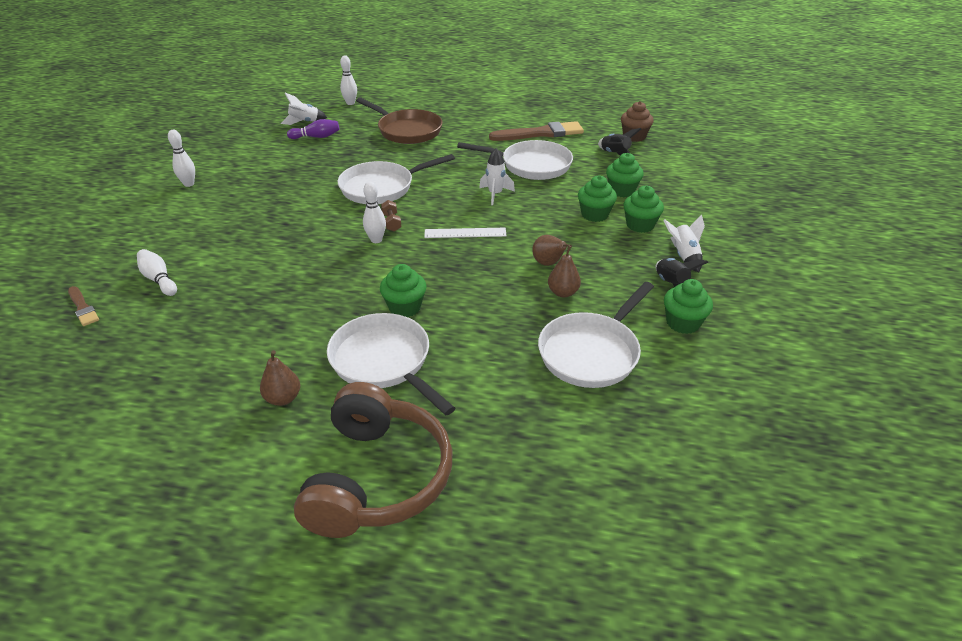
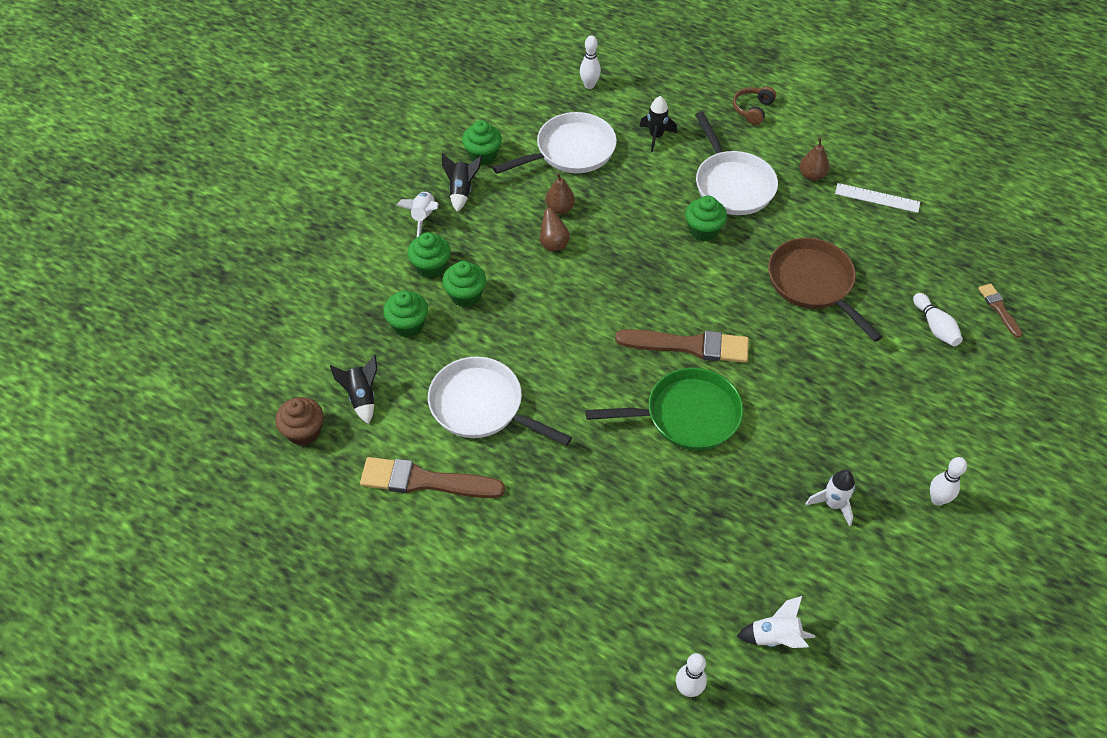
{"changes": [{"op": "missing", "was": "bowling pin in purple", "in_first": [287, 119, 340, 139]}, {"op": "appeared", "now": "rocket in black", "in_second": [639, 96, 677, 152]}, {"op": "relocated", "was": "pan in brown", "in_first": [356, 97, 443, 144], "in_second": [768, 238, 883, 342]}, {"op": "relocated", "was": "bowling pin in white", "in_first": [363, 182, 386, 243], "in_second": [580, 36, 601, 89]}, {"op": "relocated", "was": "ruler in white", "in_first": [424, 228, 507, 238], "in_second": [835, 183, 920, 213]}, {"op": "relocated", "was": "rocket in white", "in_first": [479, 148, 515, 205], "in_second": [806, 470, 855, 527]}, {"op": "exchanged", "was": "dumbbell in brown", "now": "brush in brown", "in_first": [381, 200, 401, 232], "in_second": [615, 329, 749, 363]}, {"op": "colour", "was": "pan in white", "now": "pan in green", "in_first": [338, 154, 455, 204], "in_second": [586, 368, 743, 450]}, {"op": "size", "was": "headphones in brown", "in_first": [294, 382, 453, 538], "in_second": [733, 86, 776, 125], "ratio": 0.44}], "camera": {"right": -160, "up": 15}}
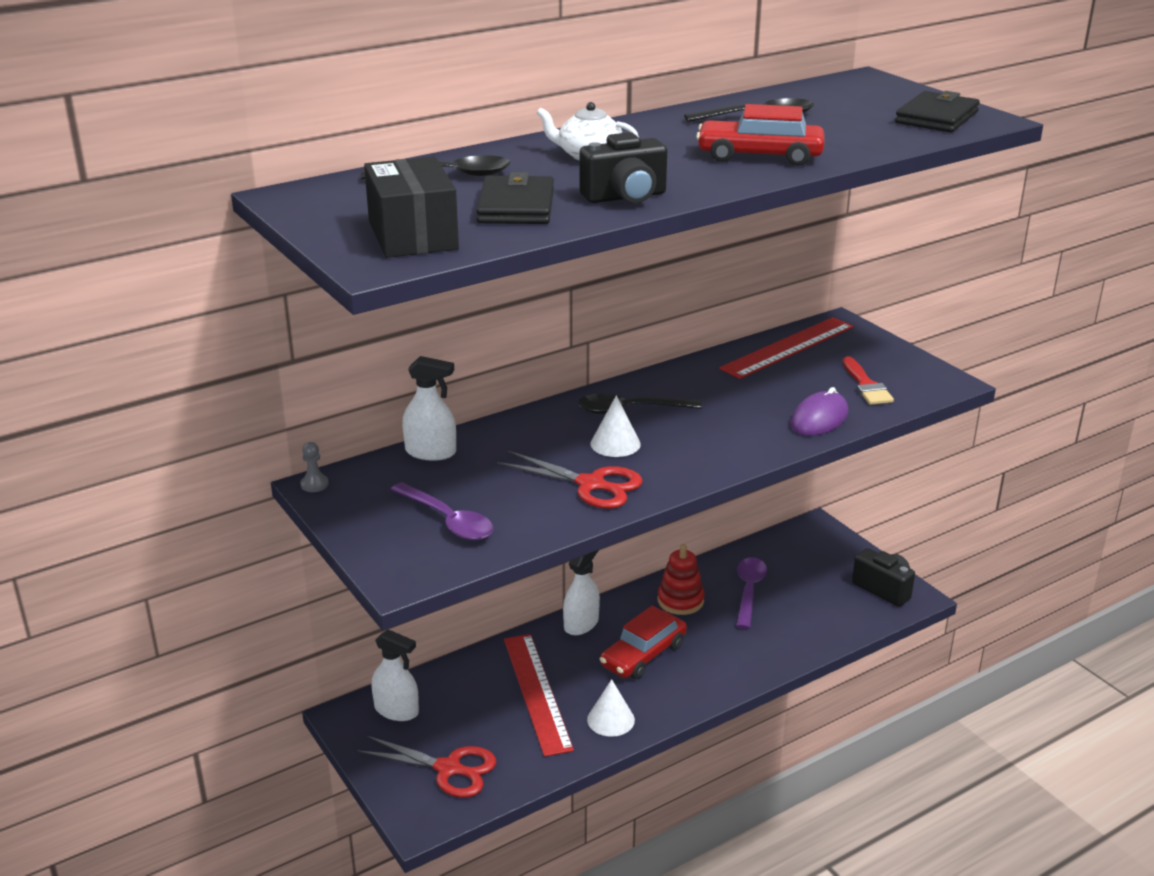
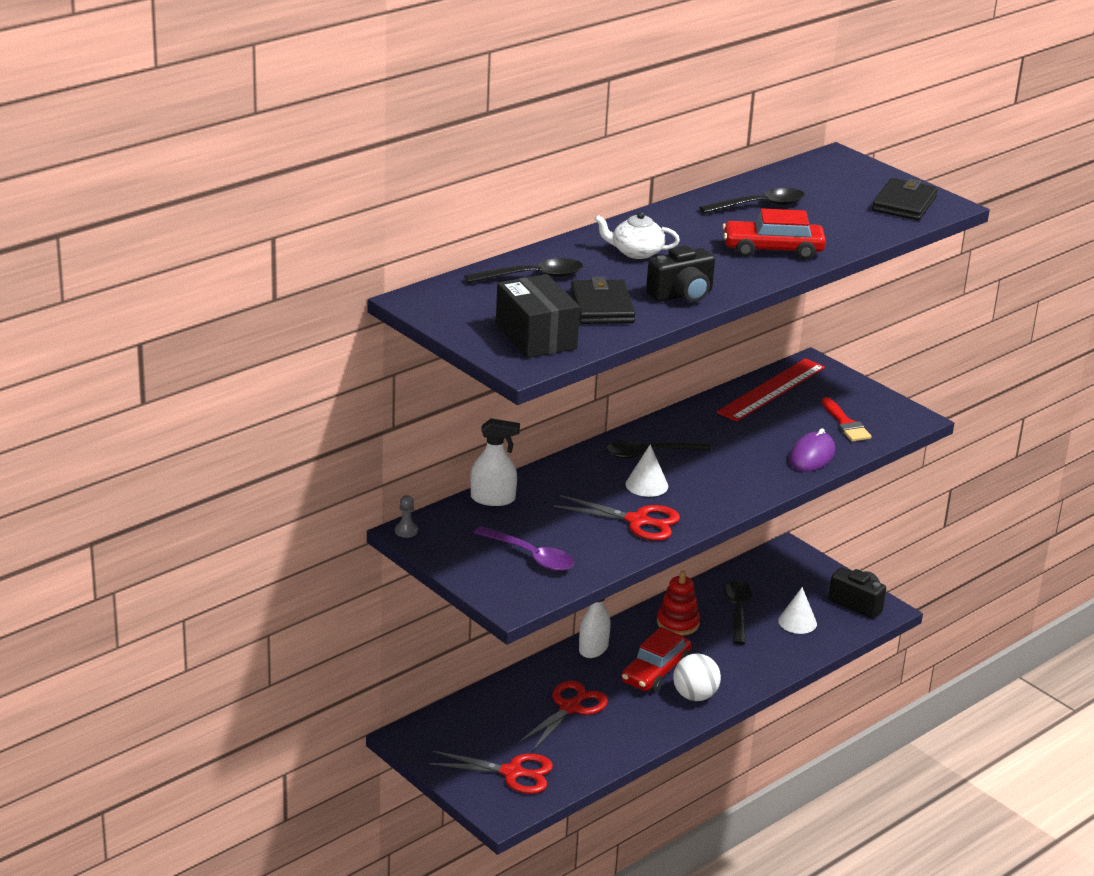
{"changes": [{"op": "missing", "was": "spray bottle in white", "in_first": [371, 629, 419, 721]}, {"op": "appeared", "now": "ball in white", "in_second": [673, 653, 721, 701]}, {"op": "relocated", "was": "cone in white", "in_first": [587, 679, 635, 737], "in_second": [778, 587, 817, 634]}, {"op": "exchanged", "was": "ruler in red", "now": "scissors in red", "in_first": [504, 634, 574, 757], "in_second": [518, 681, 608, 750]}, {"op": "colour", "was": "spoon in purple", "now": "spoon in black", "in_first": [736, 557, 767, 629], "in_second": [724, 581, 752, 645]}], "camera": {"right": -10, "up": 0}}
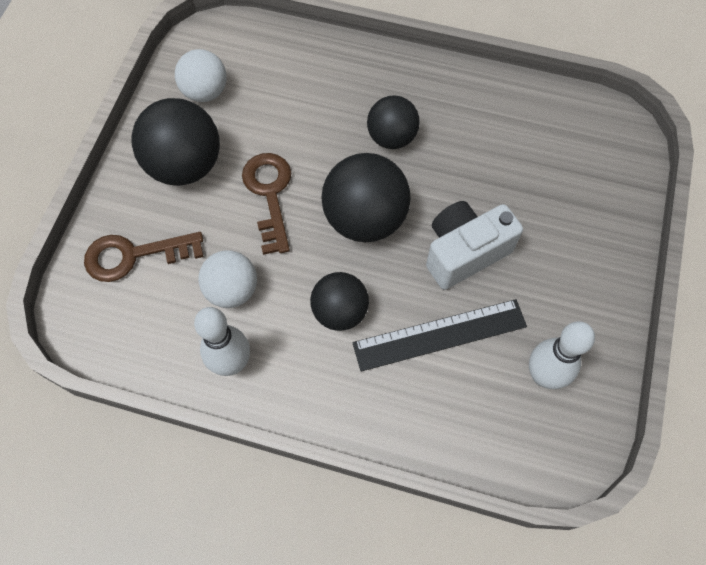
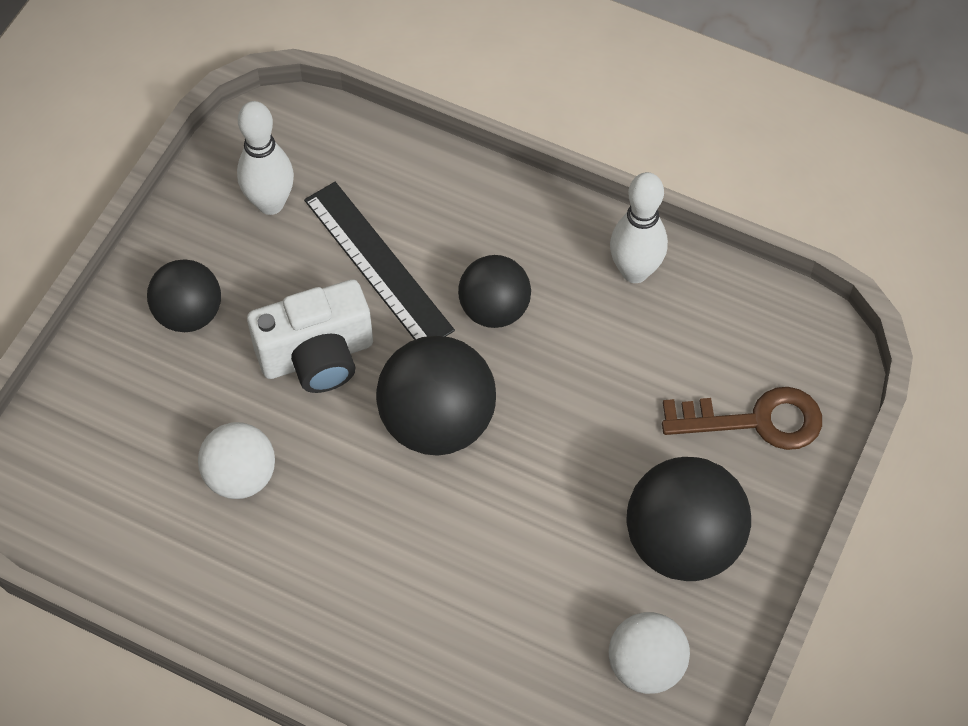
{"changes": [{"op": "missing", "was": "key in brown", "in_first": [242, 153, 291, 255]}, {"op": "relocated", "was": "ball in white", "in_first": [198, 250, 257, 308], "in_second": [198, 422, 275, 499]}, {"op": "relocated", "was": "ball in black", "in_first": [367, 95, 420, 149], "in_second": [147, 259, 221, 332]}, {"op": "spun", "was": "ruler in black", "in_first": [352, 299, 527, 371], "in_second": [304, 182, 455, 340], "clockwise": 60}], "camera": {"right": -170, "up": -5}}
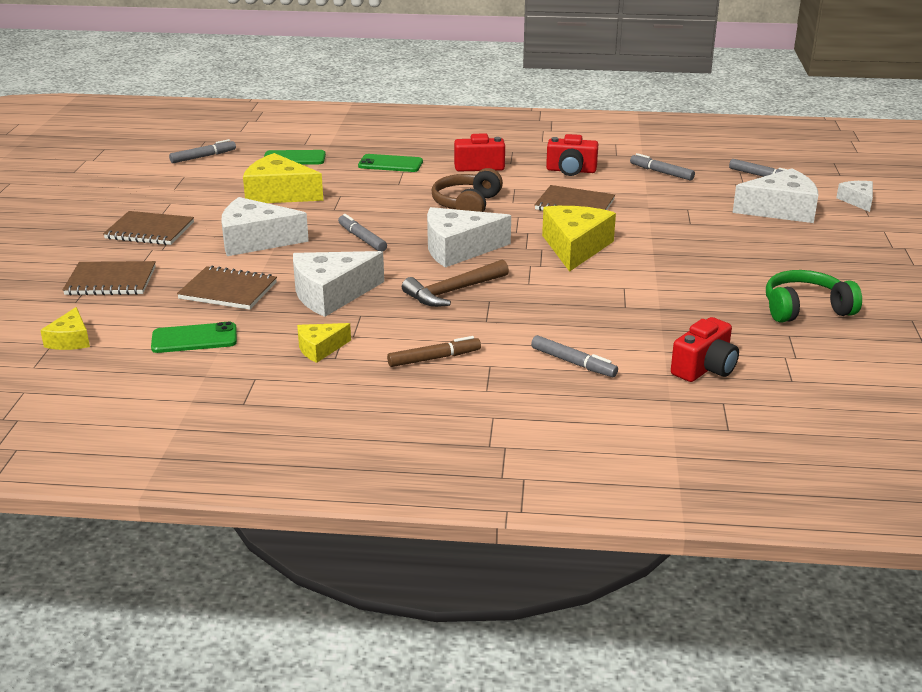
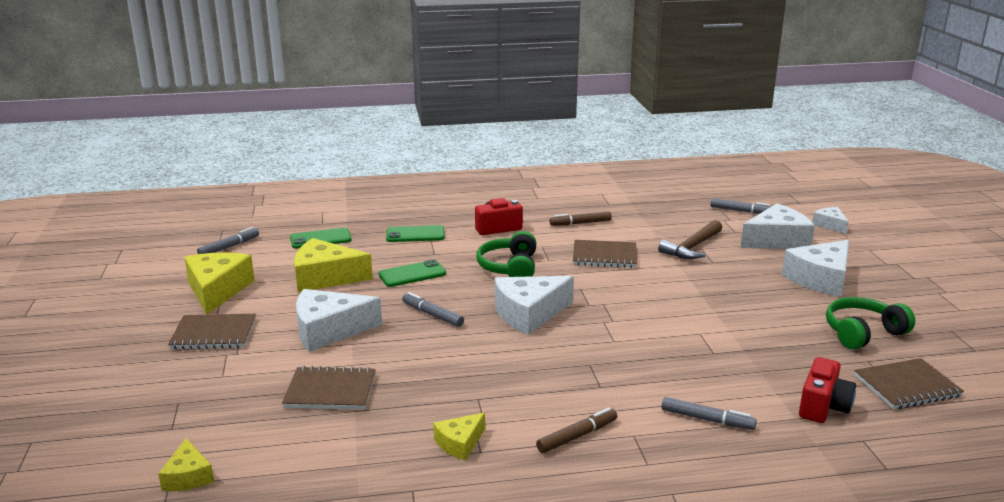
{"changes": [{"op": "missing", "was": "marker in grey", "in_first": [630, 153, 695, 180]}, {"op": "relocated", "was": "notebook in brown", "in_first": [63, 261, 156, 296], "in_second": [854, 358, 964, 409]}, {"op": "relocated", "was": "phone in green", "in_first": [151, 322, 237, 353], "in_second": [379, 260, 446, 287]}, {"op": "relocated", "was": "cheese in white", "in_first": [293, 251, 384, 317], "in_second": [782, 240, 849, 297]}, {"op": "relocated", "was": "hammer in brown", "in_first": [402, 259, 509, 307], "in_second": [658, 220, 722, 259]}, {"op": "relocated", "was": "cheese in yellow", "in_first": [542, 206, 616, 272], "in_second": [184, 252, 255, 315]}, {"op": "exchanged", "was": "camera in red", "now": "marker in brown", "in_first": [546, 134, 598, 176], "in_second": [550, 211, 612, 226]}, {"op": "colour", "was": "headphones in brown", "now": "headphones in green", "in_first": [432, 168, 503, 212], "in_second": [476, 231, 536, 277]}], "camera": {"right": -15, "up": -5}}
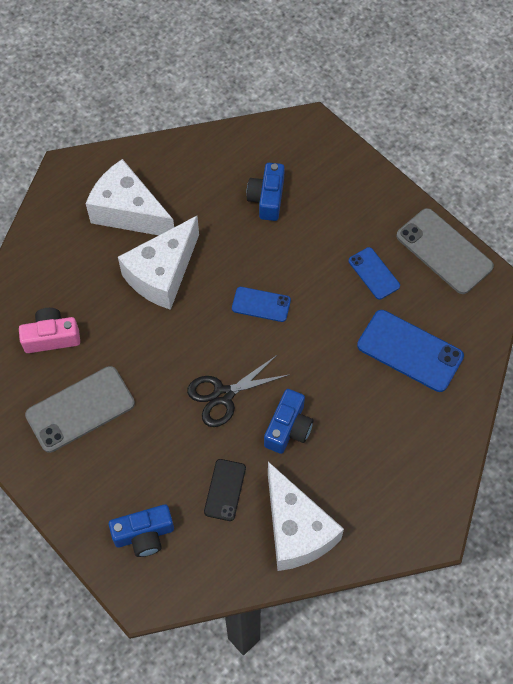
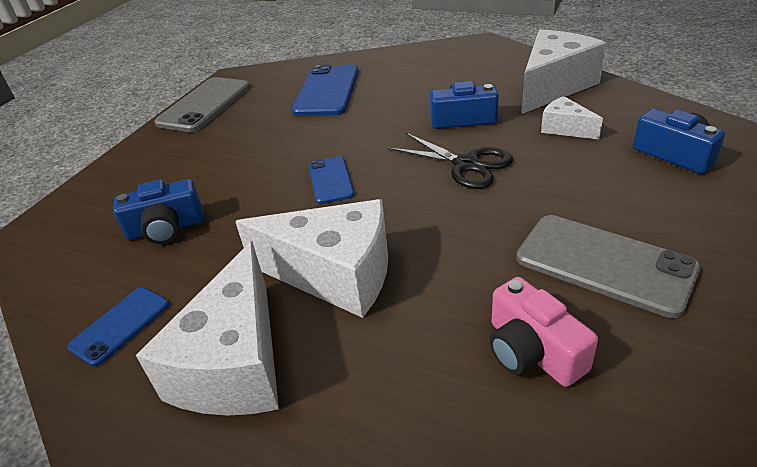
{"changes": [{"op": "relocated", "was": "phone in blue", "in_first": [349, 247, 400, 300], "in_second": [67, 287, 169, 367]}, {"op": "exchanged", "was": "phone in black", "now": "cheese in white", "in_first": [204, 459, 246, 521], "in_second": [541, 96, 603, 139]}], "camera": {"right": -110, "up": -25}}
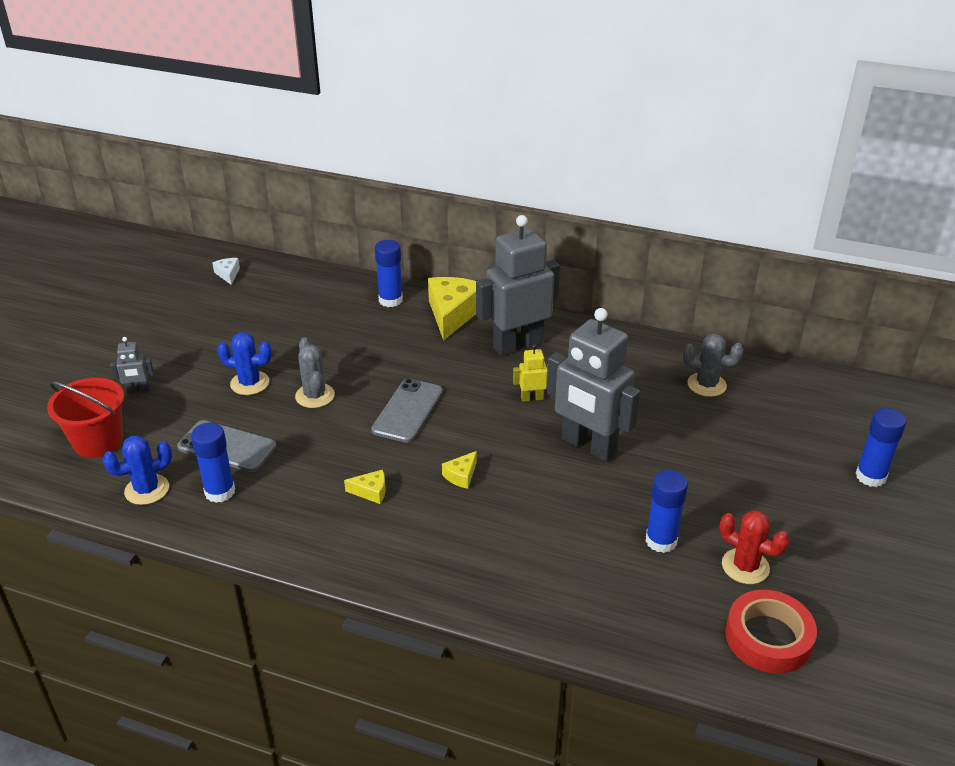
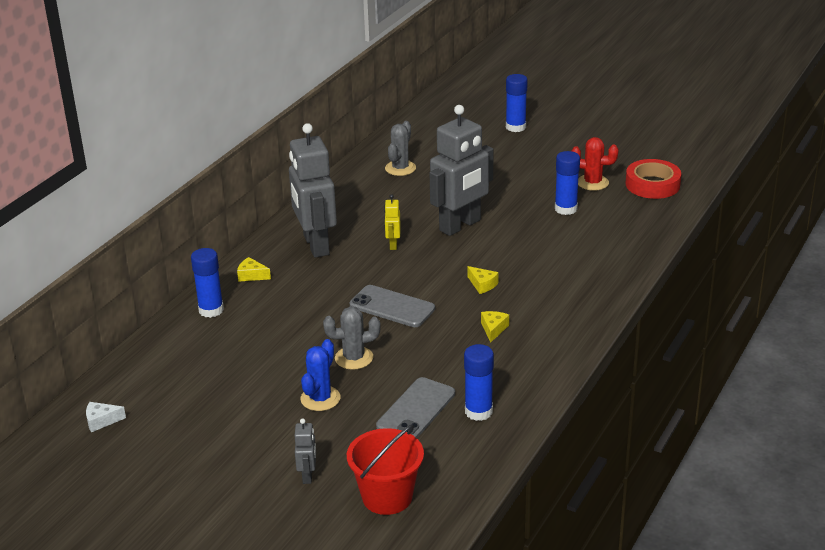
{"changes": [{"op": "missing", "was": "cactus in blue", "in_first": [102, 435, 172, 505]}, {"op": "spun", "was": "cactus in red", "in_first": [720, 510, 789, 584], "in_second": [572, 137, 619, 191], "clockwise": 60}, {"op": "size", "was": "cheese in yellow", "in_first": [428, 277, 476, 341], "in_second": [237, 257, 271, 282], "ratio": 0.46}], "camera": {"right": -80, "up": -5}}
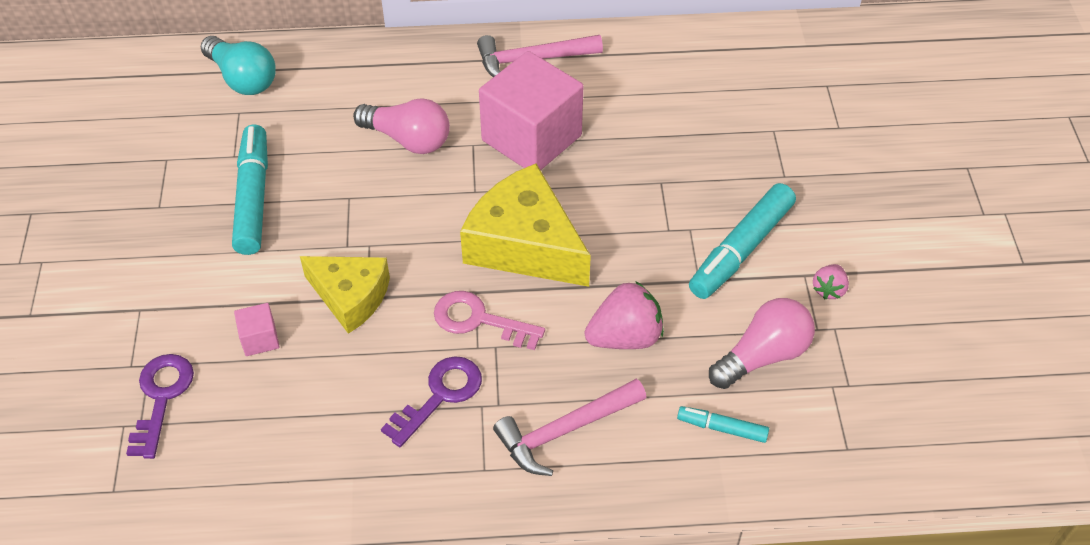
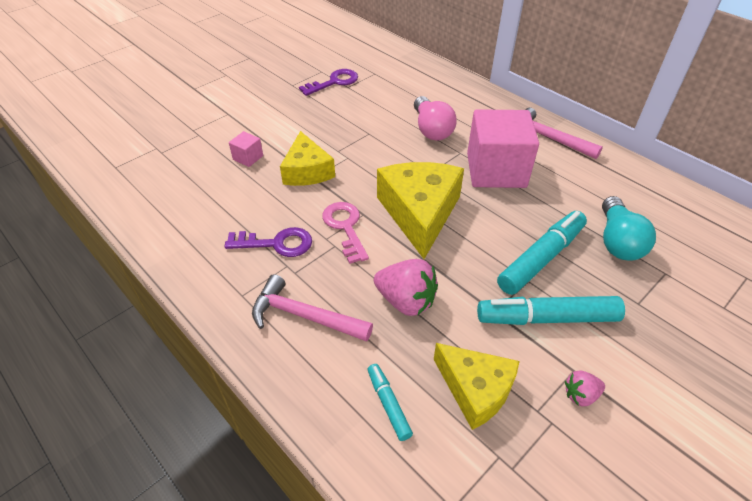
{"changes": [{"op": "relocated", "was": "key in purple", "in_first": [126, 354, 194, 459], "in_second": [299, 69, 358, 96]}, {"op": "relocated", "was": "light bulb in turquoise", "in_first": [201, 36, 276, 95], "in_second": [602, 196, 656, 260]}, {"op": "relocated", "was": "marker in turquoise", "in_first": [232, 124, 268, 255], "in_second": [497, 211, 587, 295]}, {"op": "exchanged", "was": "light bulb in pink", "now": "cheese in yellow", "in_first": [709, 298, 815, 389], "in_second": [434, 343, 520, 430]}], "camera": {"right": 50, "up": -5}}
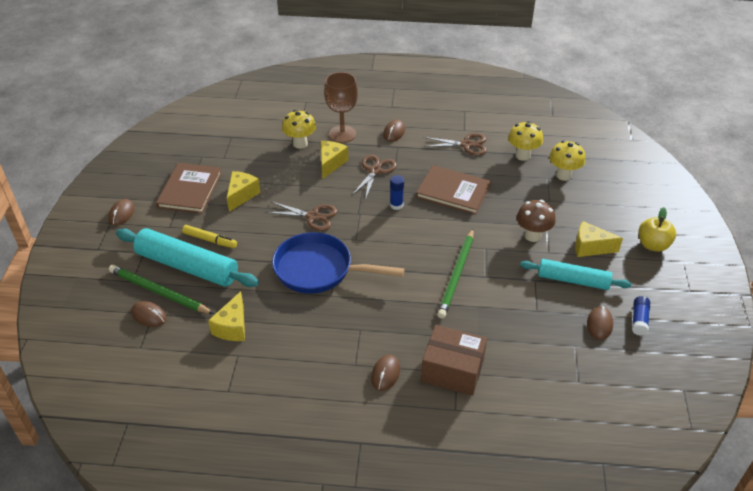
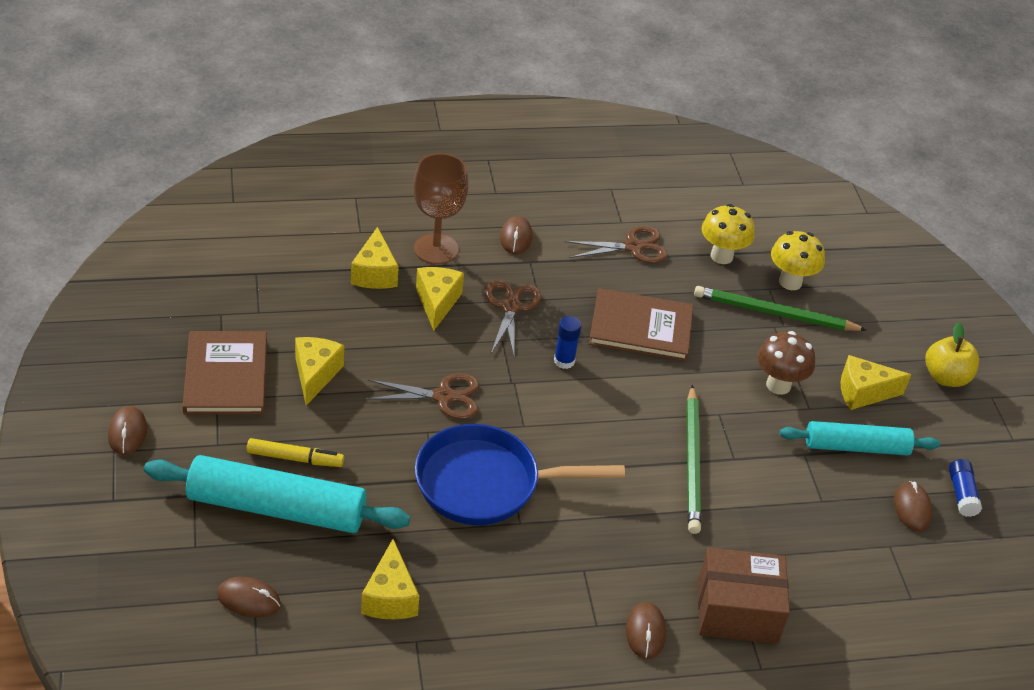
{"changes": [{"op": "relocated", "was": "pencil in green", "in_first": [109, 265, 214, 314], "in_second": [694, 286, 867, 331]}, {"op": "exchanged", "was": "mushroom in yellow", "now": "cheese in yellow", "in_first": [282, 110, 316, 149], "in_second": [351, 227, 399, 289]}], "camera": {"right": -20, "up": 0}}
